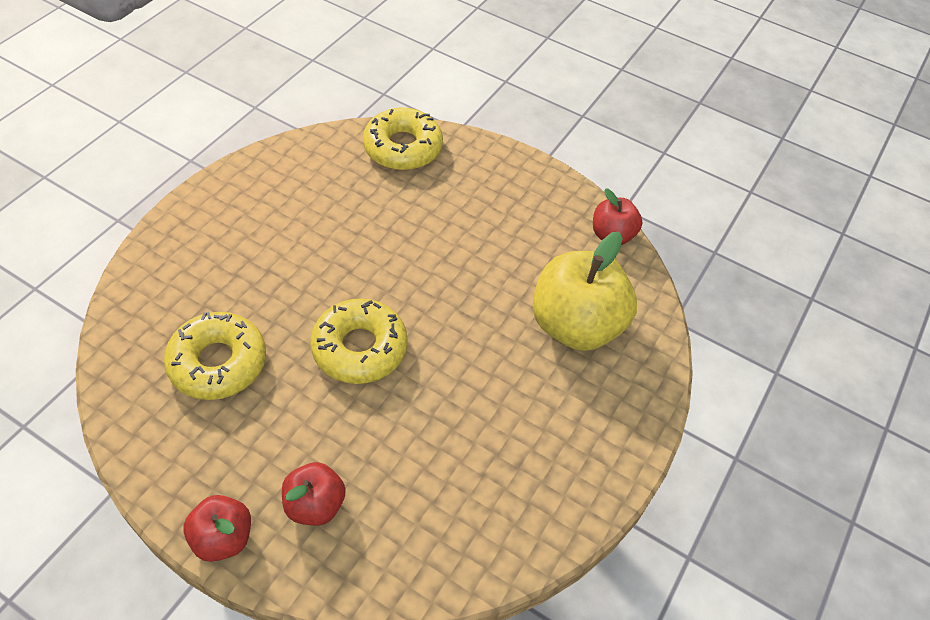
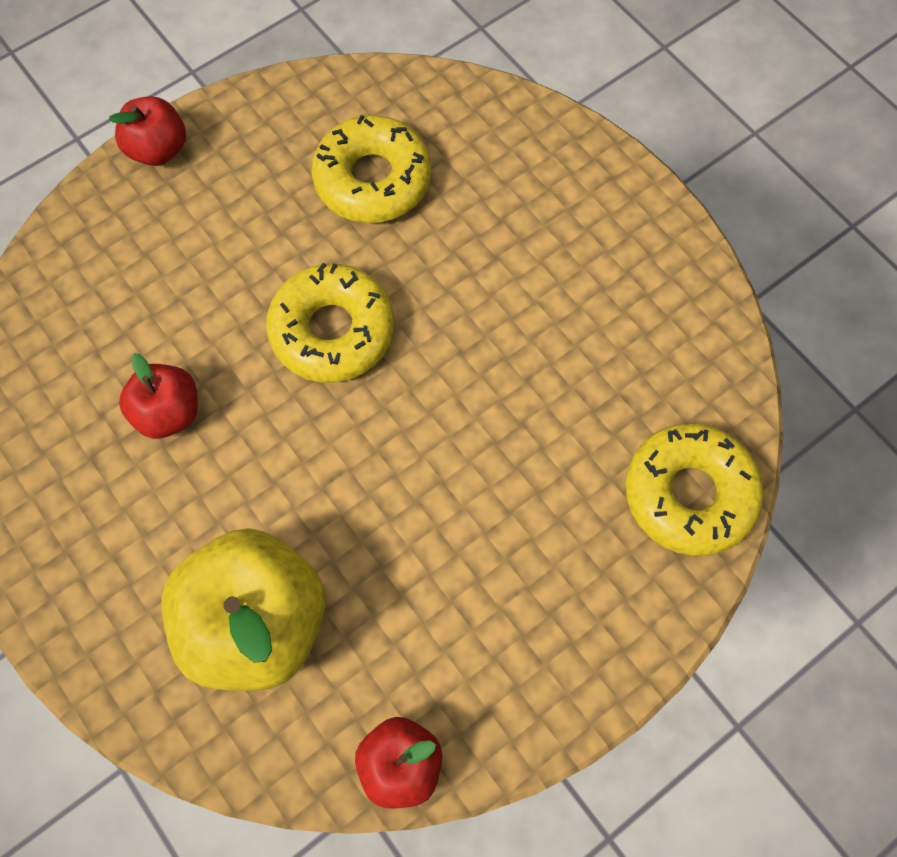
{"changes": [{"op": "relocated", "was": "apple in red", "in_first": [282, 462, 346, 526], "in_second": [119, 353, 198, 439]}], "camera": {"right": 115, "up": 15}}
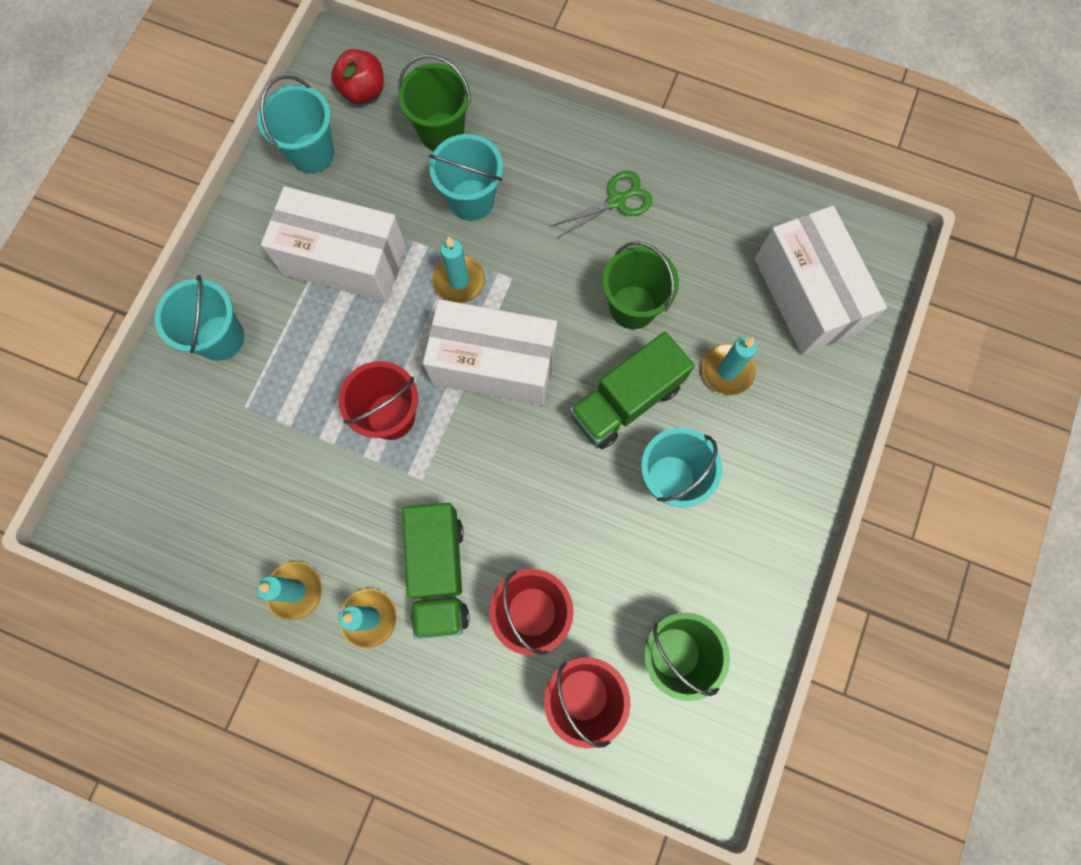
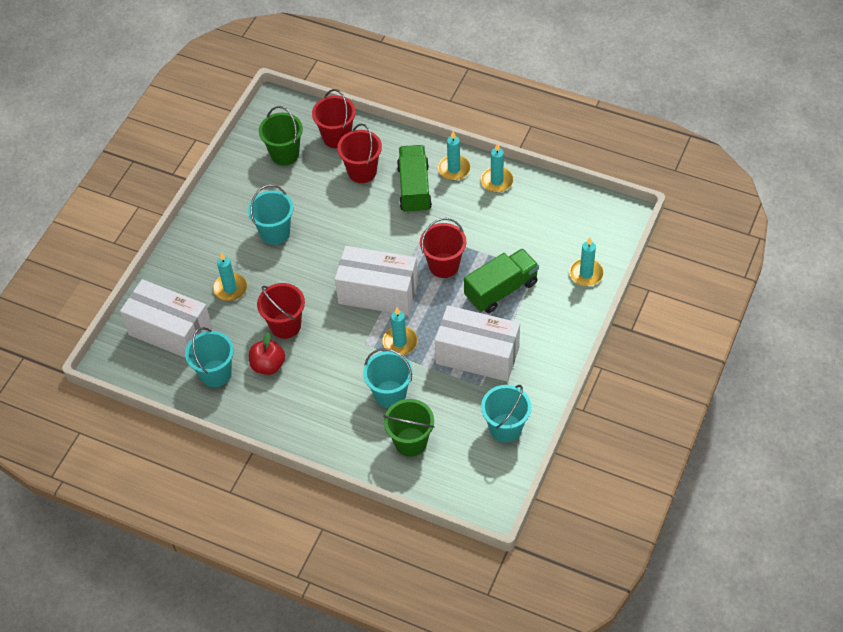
{"changes": [{"op": "missing", "was": "scissors in green", "in_first": [551, 171, 653, 238]}, {"op": "appeared", "now": "candle in turquoise", "in_second": [569, 238, 604, 286]}, {"op": "relocated", "was": "bucket in turquoise", "in_first": [155, 275, 244, 361], "in_second": [185, 327, 234, 387]}, {"op": "relocated", "was": "apple in red", "in_first": [331, 49, 384, 104], "in_second": [249, 332, 285, 375]}, {"op": "relocated", "was": "truck in green", "in_first": [569, 332, 695, 449], "in_second": [464, 248, 539, 313]}, {"op": "colour", "was": "bucket in green", "now": "bucket in red", "in_first": [602, 241, 679, 329], "in_second": [257, 283, 305, 339]}, {"op": "spun", "was": "box in white", "in_first": [755, 205, 887, 355], "in_second": [120, 279, 212, 358], "clockwise": -45}], "camera": {"right": -175, "up": -20}}
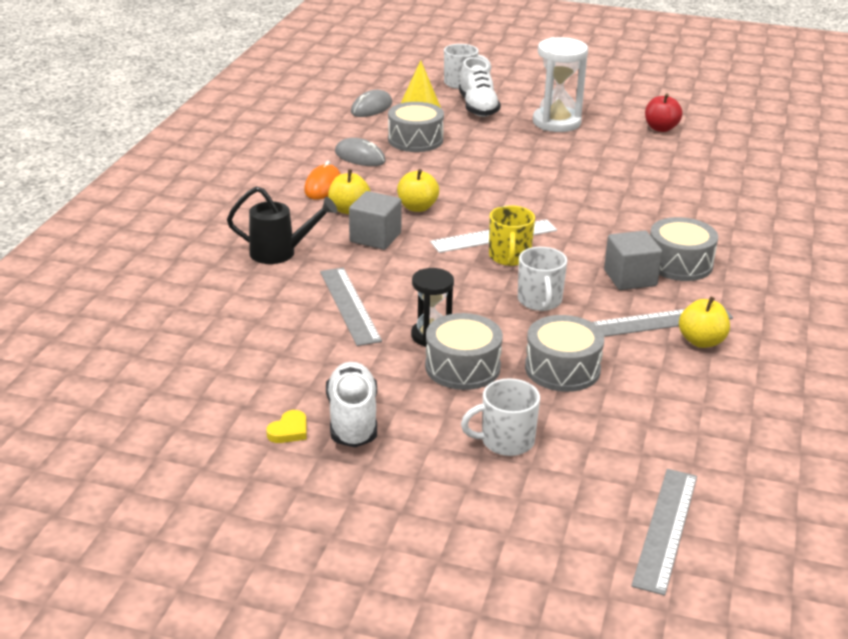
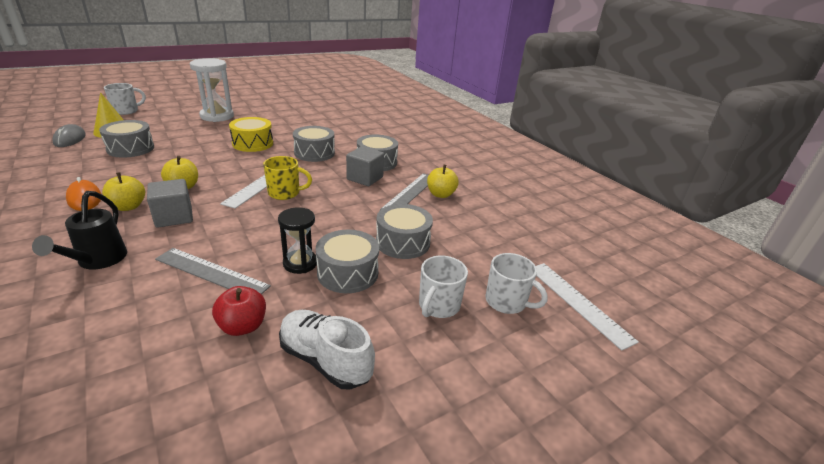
{"changes": [{"op": "missing", "was": "heart in yellow", "in_first": [266, 410, 307, 443]}, {"op": "missing", "was": "mouse in grey", "in_first": [335, 138, 386, 166]}, {"op": "missing", "was": "shoe in white", "in_first": [459, 57, 501, 117]}, {"op": "appeared", "now": "drum in yellow", "in_second": [229, 117, 273, 152]}, {"op": "appeared", "now": "drum in grey", "in_second": [293, 126, 335, 162]}, {"op": "relocated", "was": "mug in white", "in_first": [518, 247, 567, 311], "in_second": [486, 253, 548, 314]}, {"op": "relocated", "was": "apple in red", "in_first": [645, 93, 683, 132], "in_second": [212, 286, 266, 336]}, {"op": "colour", "was": "ruler in grey", "now": "ruler in white", "in_first": [631, 469, 697, 596], "in_second": [536, 263, 639, 351]}, {"op": "spun", "was": "watering can in black", "in_first": [227, 186, 337, 264], "in_second": [32, 191, 127, 269], "clockwise": 135}, {"op": "spun", "was": "mug in yellow", "in_first": [489, 205, 535, 266], "in_second": [263, 156, 312, 200], "clockwise": -45}], "camera": {"right": -50, "up": 0}}
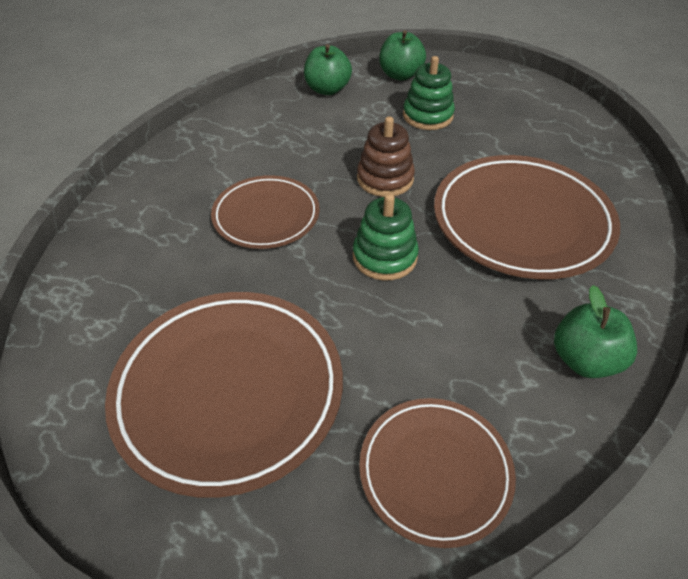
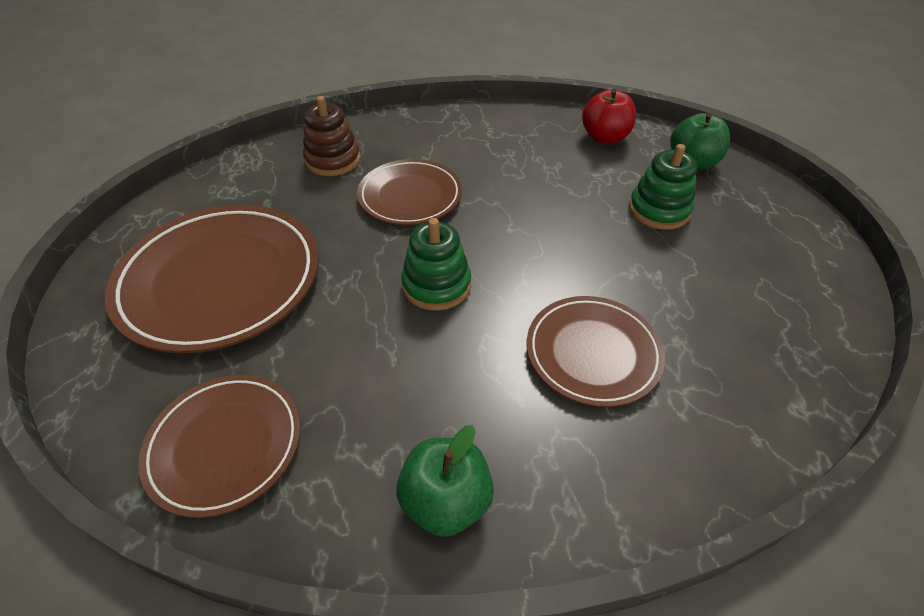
{"changes": [{"op": "relocated", "was": "stacking toy in brown", "in_first": [357, 116, 415, 197], "in_second": [303, 96, 360, 176]}, {"op": "colour", "was": "apple in green", "now": "apple in red", "in_first": [304, 44, 352, 95], "in_second": [582, 89, 636, 144]}, {"op": "size", "was": "plate in brown", "in_first": [434, 155, 620, 279], "in_second": [527, 296, 665, 407], "ratio": 0.6}], "camera": {"right": 50, "up": 0}}
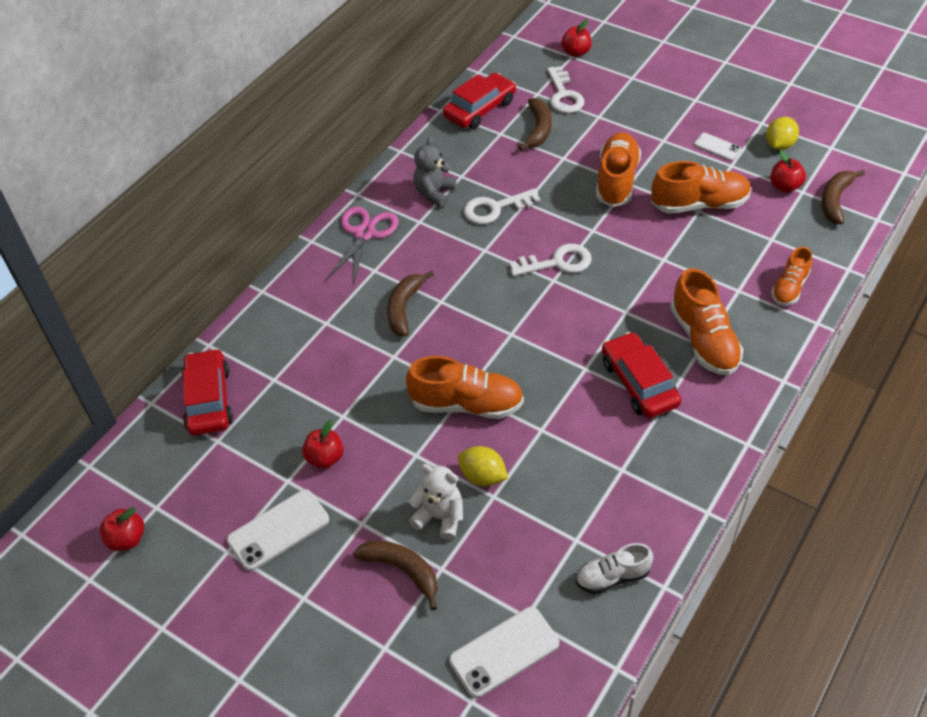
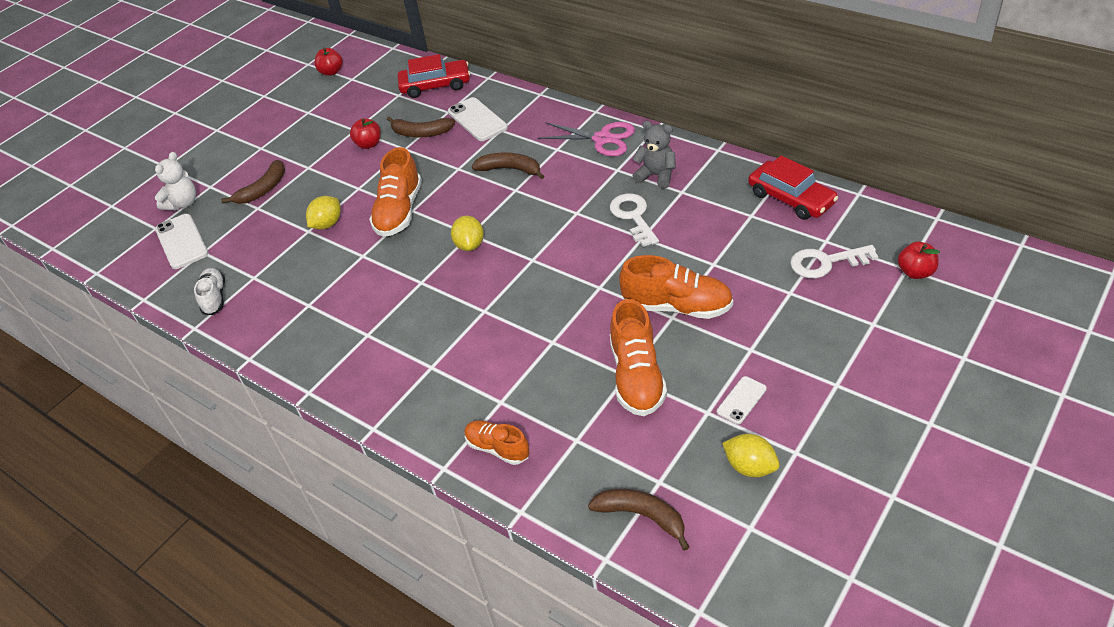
{"changes": [{"op": "missing", "was": "key in white", "in_first": [509, 244, 592, 277]}, {"op": "missing", "was": "car in red", "in_first": [602, 332, 681, 418]}, {"op": "missing", "was": "shoe in orange", "in_first": [670, 268, 744, 375]}, {"op": "missing", "was": "apple in red", "in_first": [770, 150, 806, 193]}, {"op": "appeared", "now": "lemon in yellow", "in_second": [451, 216, 484, 251]}, {"op": "relocated", "was": "phone in white", "in_first": [227, 489, 329, 571], "in_second": [448, 97, 508, 141]}, {"op": "relocated", "was": "teddy bear in white", "in_first": [408, 464, 463, 540], "in_second": [155, 152, 196, 210]}, {"op": "relocated", "was": "banana in brown", "in_first": [518, 98, 552, 151], "in_second": [387, 116, 455, 138]}], "camera": {"right": 95, "up": -5}}
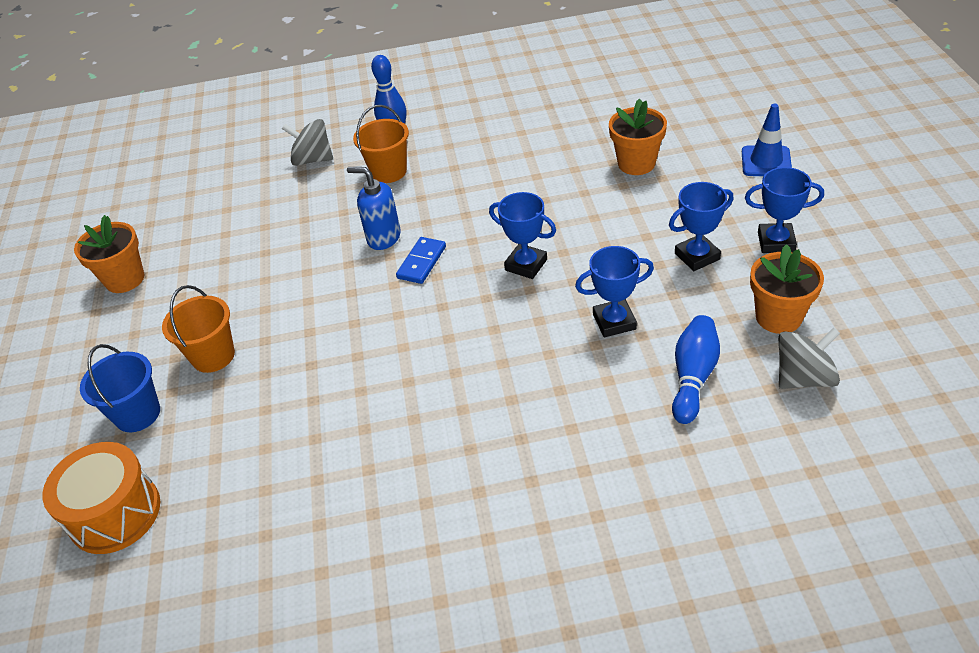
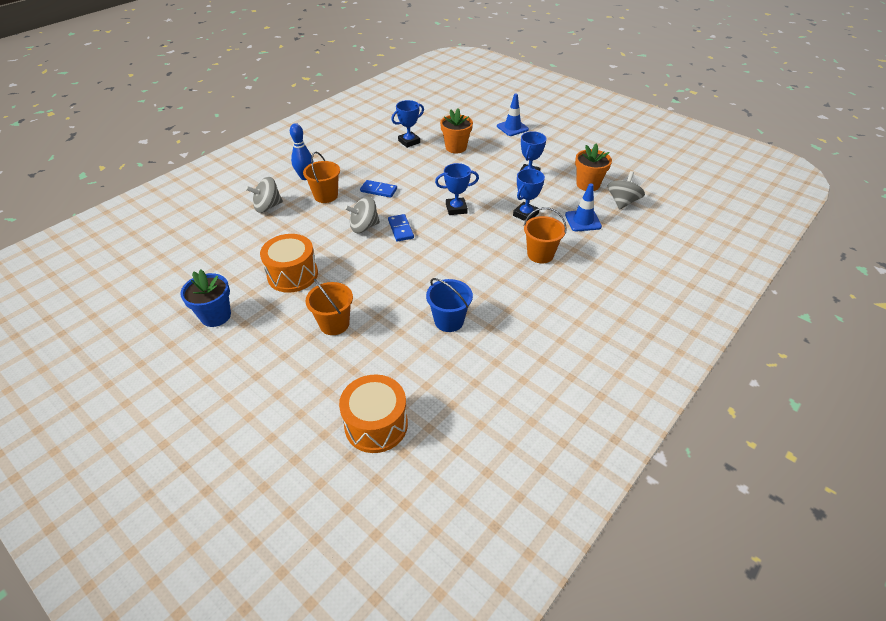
{"changes": [{"op": "appeared", "now": "drum in orange", "in_second": [260, 234, 318, 293]}, {"op": "appeared", "now": "domino in blue", "in_second": [360, 180, 397, 198]}, {"op": "appeared", "now": "bucket in orange", "in_second": [524, 207, 567, 263]}, {"op": "relocated", "was": "bucket in blue", "in_first": [80, 344, 160, 432], "in_second": [426, 278, 473, 332]}, {"op": "relocated", "was": "trophy in blue", "in_first": [745, 167, 824, 253], "in_second": [391, 100, 424, 148]}, {"op": "exchanged", "was": "soap dispenser in blue", "now": "spinning top in grey", "in_first": [347, 167, 401, 250], "in_second": [345, 196, 380, 233]}, {"op": "exchanged", "was": "bowling pin in blue", "now": "traffic cone in blue", "in_first": [672, 315, 720, 424], "in_second": [565, 183, 602, 231]}, {"op": "colour", "was": "flower pot in orange", "now": "flower pot in blue", "in_first": [74, 215, 145, 293], "in_second": [180, 270, 231, 327]}], "camera": {"right": -45, "up": 0}}
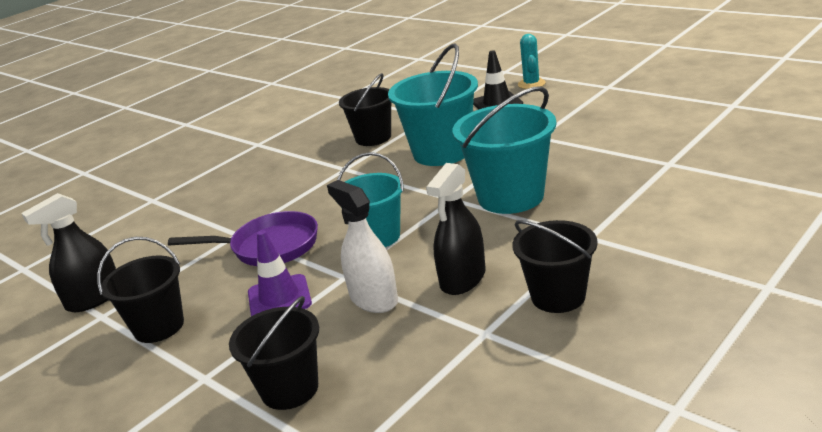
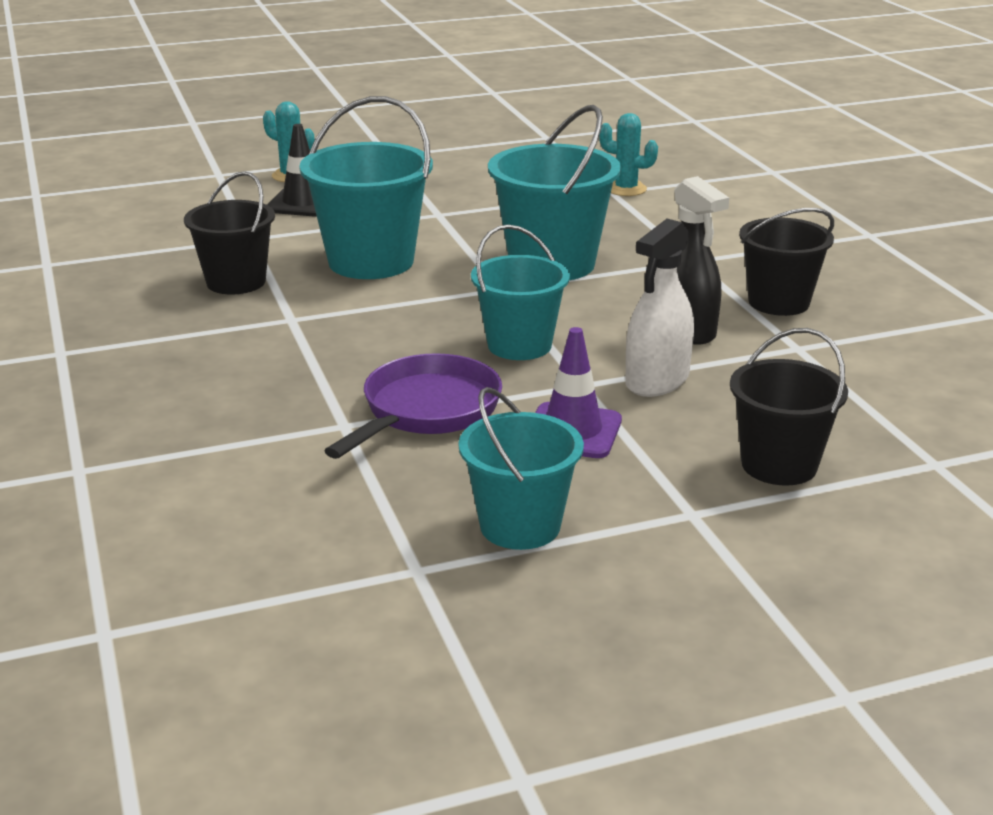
{"changes": [{"op": "missing", "was": "spray bottle in black", "in_first": [21, 193, 116, 312]}, {"op": "appeared", "now": "cactus in turquoise", "in_second": [599, 113, 658, 196]}, {"op": "colour", "was": "bucket in black", "now": "bucket in turquoise", "in_first": [98, 237, 184, 343], "in_second": [458, 387, 584, 550]}, {"op": "spun", "was": "spray bottle in white", "in_first": [327, 180, 398, 313], "in_second": [625, 219, 694, 397], "clockwise": -45}], "camera": {"right": -65, "up": 0}}
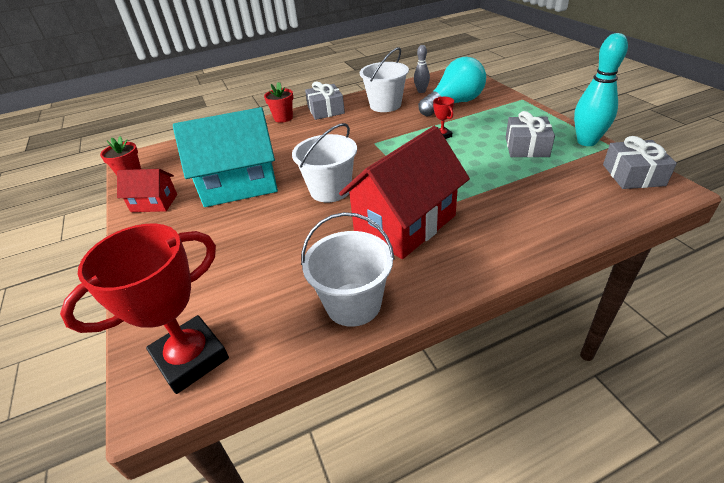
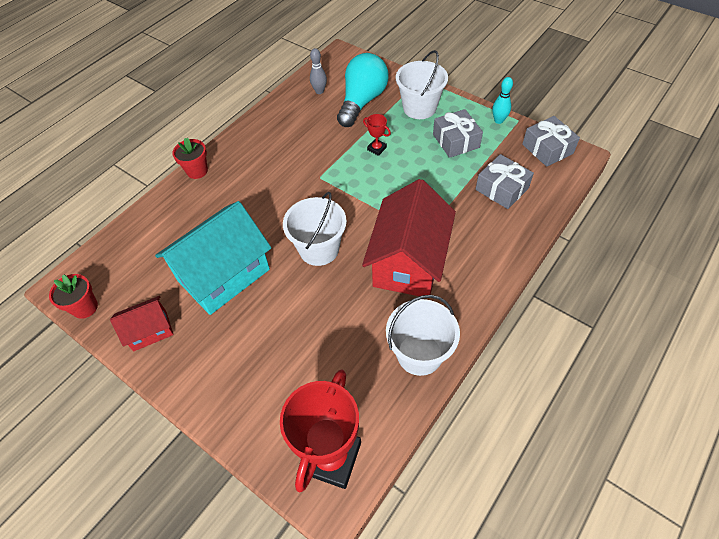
{"changes": [{"op": "relocated", "was": "gift in grey", "in_first": [305, 82, 345, 120], "in_second": [475, 154, 534, 209]}, {"op": "relocated", "was": "bucket in white", "in_first": [360, 47, 409, 112], "in_second": [396, 50, 448, 119]}, {"op": "size", "was": "bowling pin in turquoise", "in_first": [574, 33, 628, 146], "in_second": [492, 77, 513, 124], "ratio": 0.56}], "camera": {"right": -30, "up": 15}}
